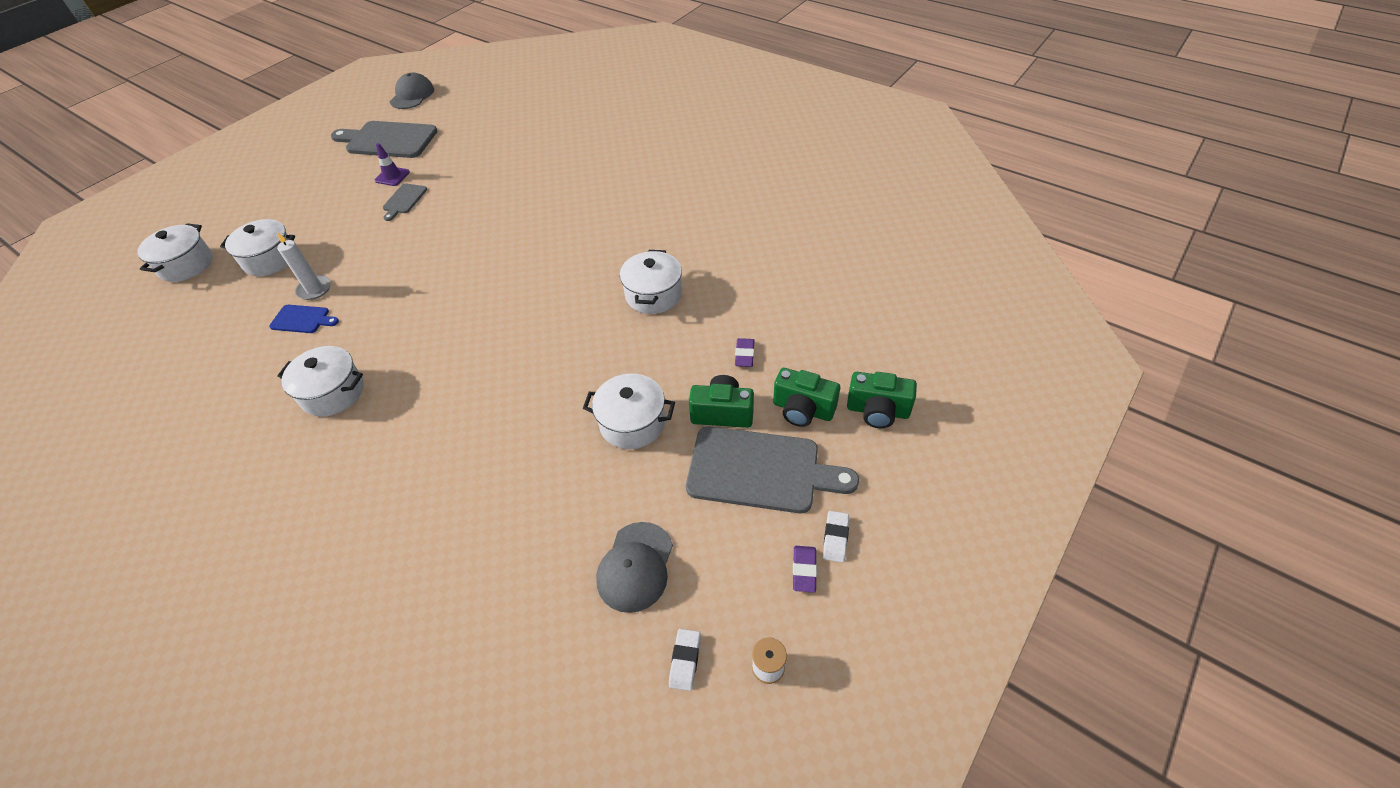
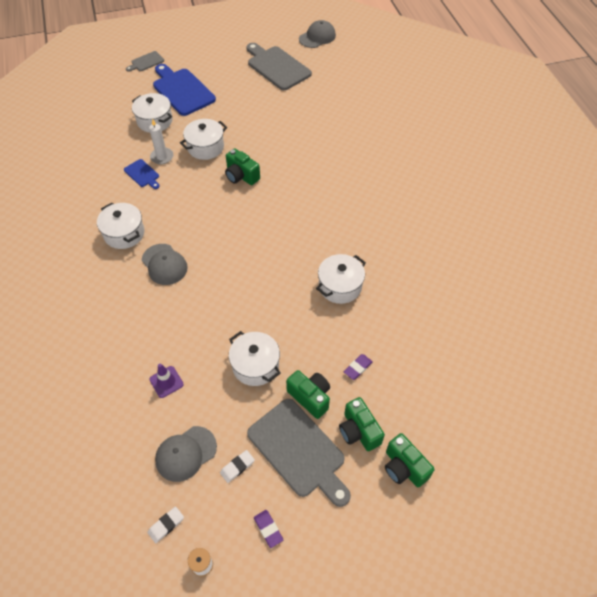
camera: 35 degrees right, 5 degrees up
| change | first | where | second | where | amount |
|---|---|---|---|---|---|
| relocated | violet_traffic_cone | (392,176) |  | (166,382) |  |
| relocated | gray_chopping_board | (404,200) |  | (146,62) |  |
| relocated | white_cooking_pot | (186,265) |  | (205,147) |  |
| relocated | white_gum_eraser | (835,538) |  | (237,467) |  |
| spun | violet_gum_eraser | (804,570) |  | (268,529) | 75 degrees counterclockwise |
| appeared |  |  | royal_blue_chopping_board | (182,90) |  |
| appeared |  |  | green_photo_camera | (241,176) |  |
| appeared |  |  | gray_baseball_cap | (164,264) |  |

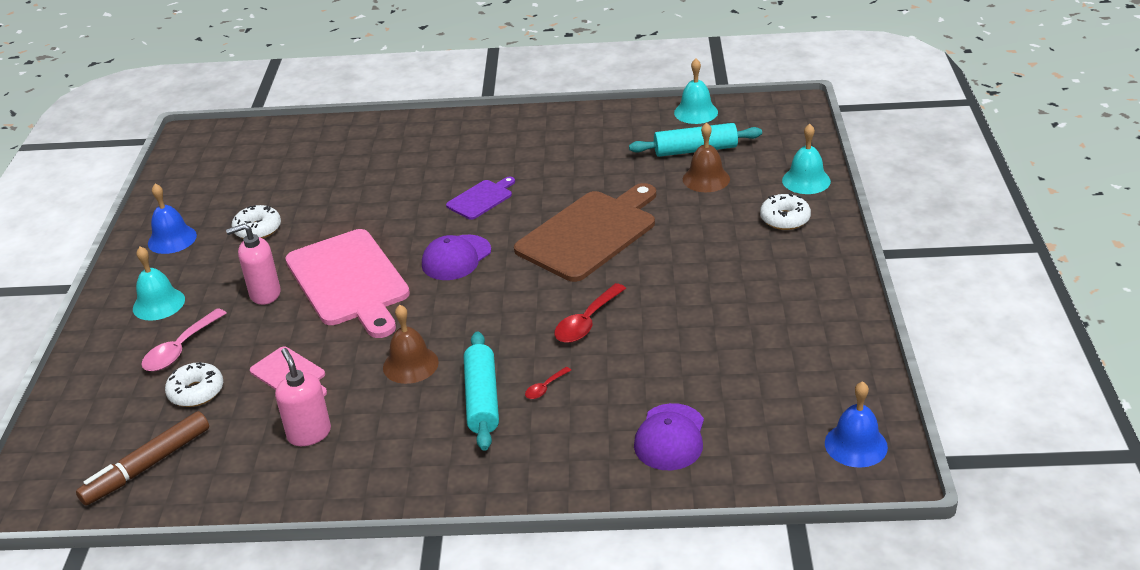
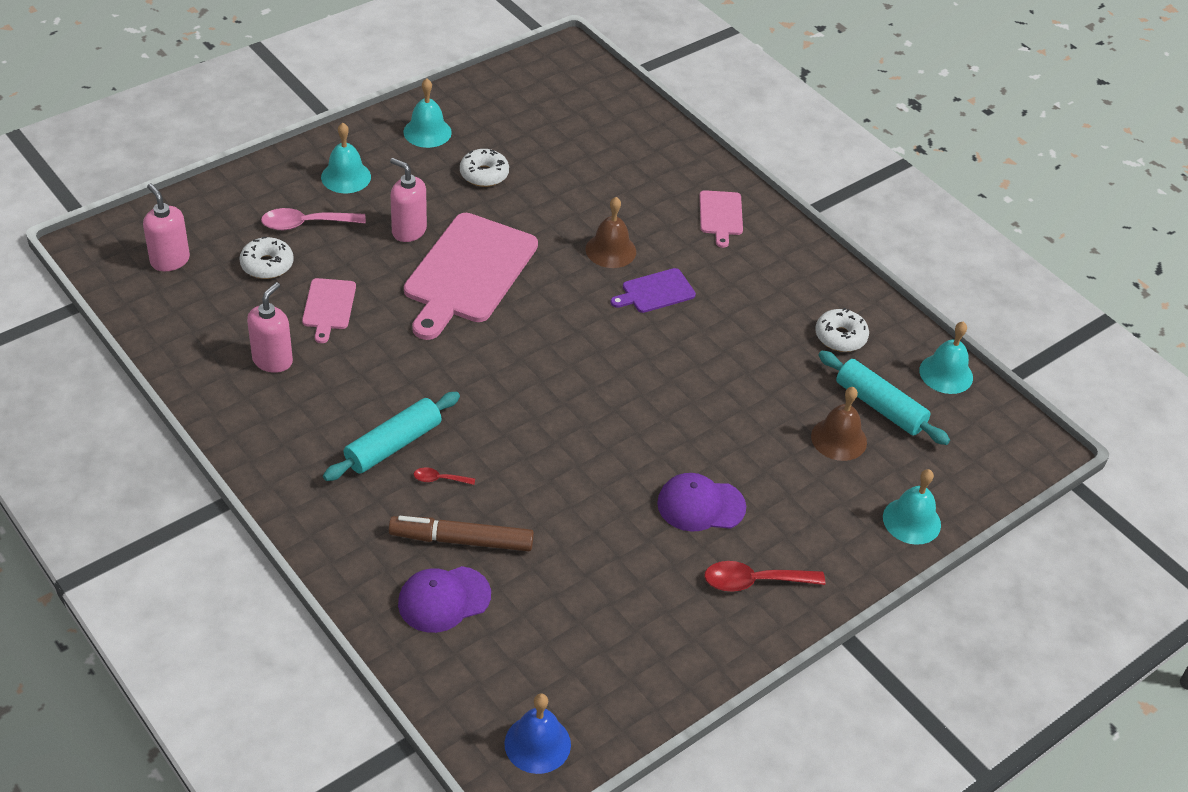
camera: 45 degrees right, 10 degrees up
| change | first | where | second | where | amount |
|---|---|---|---|---|---|
| spun | violet_chopping_board | (481,199) |  | (655,292) | 150 degrees clockwise |
| missing | brown_chopping_board | (590,233) |  |  |  |
| colour | royal_blue_hand_bell | (172,239) | teal_hand_bell | (427,132) |  |
| relocated | white_doughnut | (785,219) |  | (840,337) |  |
| relocated | violet_baseball_cap | (456,258) |  | (700,505) |  |
| relocated | crimson_spoon | (587,322) |  | (754,581) |  |
| relocated | brown_hand_bell | (410,364) |  | (610,250) |  |
| relocated | brown_felt_pen | (148,465) |  | (462,540) |  |
| appeared |  |  | pink_soap_dispenser | (170,260) |  |
| appeared |  |  | pink_chopping_board | (720,215) |  |

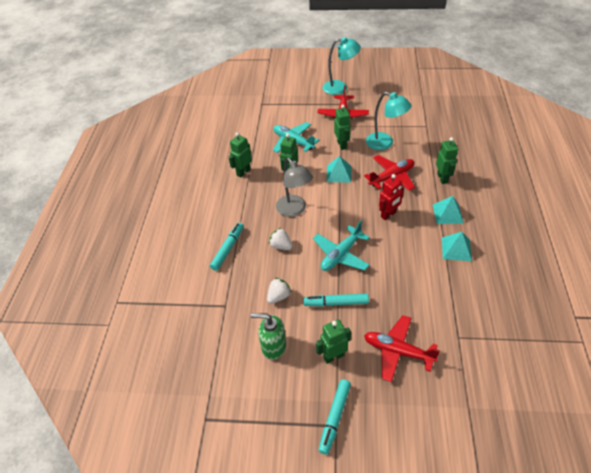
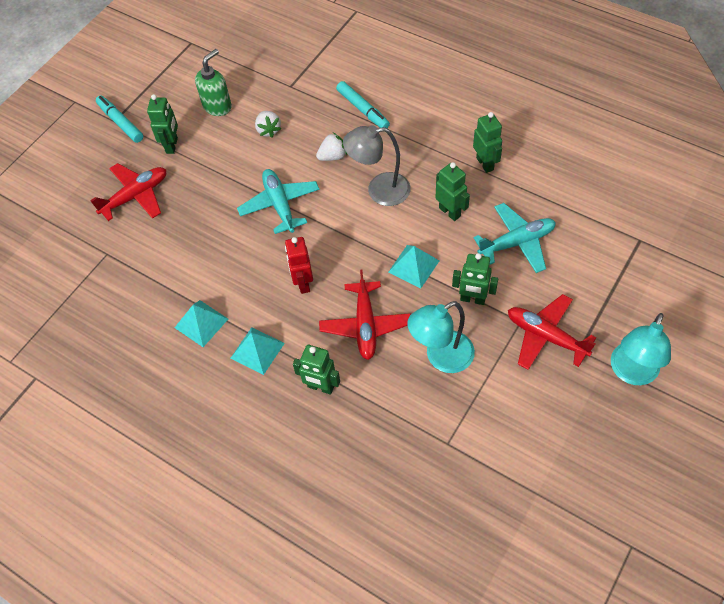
camera: 120 degrees right, 10 degrees up
| change | first | where | second | where | amount |
|---|---|---|---|---|---|
| missing | teal_felt_pen | (336,303) |  |  |  |

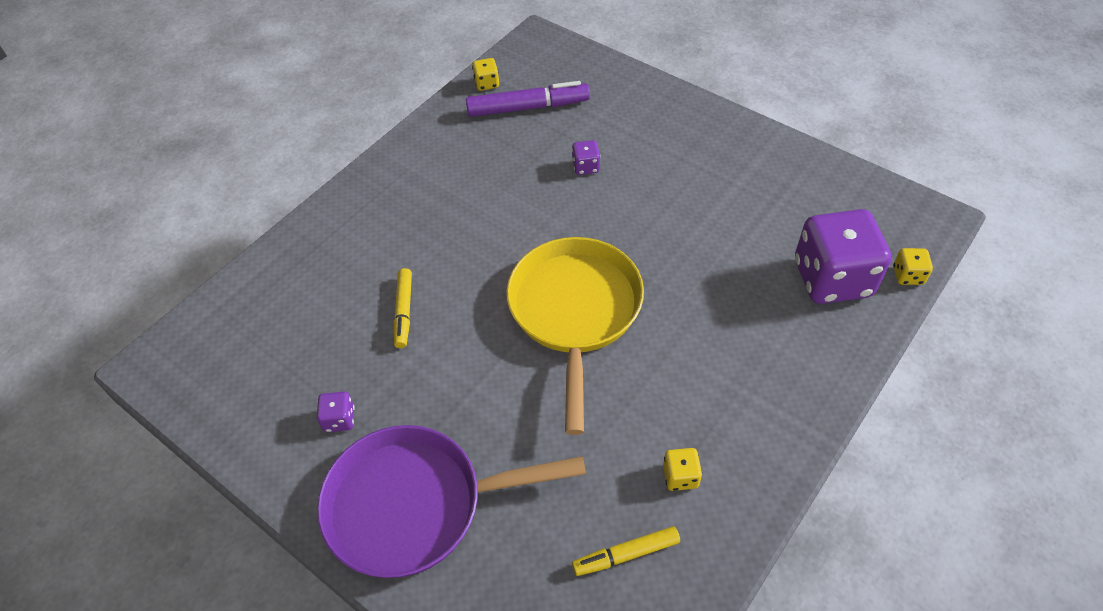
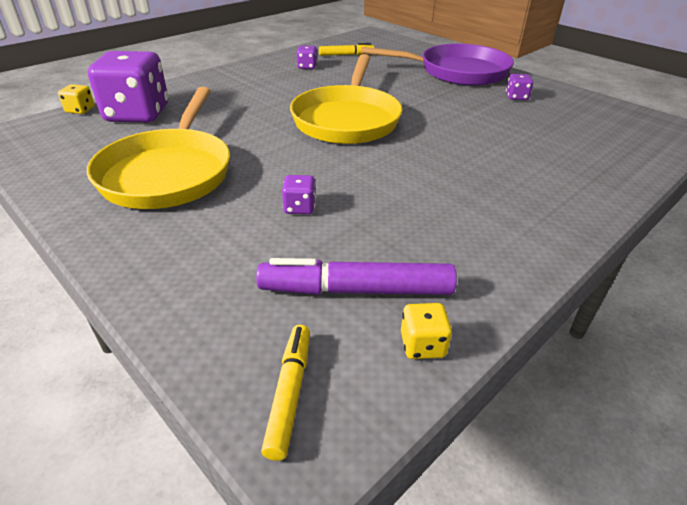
camera: 175 degrees left, 15 degrees down
| change | first | where | second | where | amount |
|---|---|---|---|---|---|
| relocated | bright_yellow_felt_pen | (404,311) |  | (289,393) |  |
| colour | bright_yellow_game_die | (680,476) | violet_game_die | (307,67) |  |
| appeared |  |  | bright_yellow_pan | (168,172) |  |

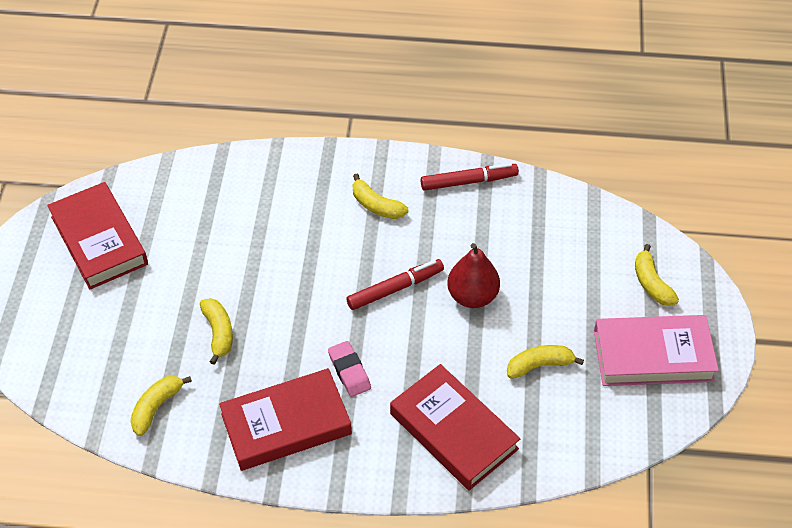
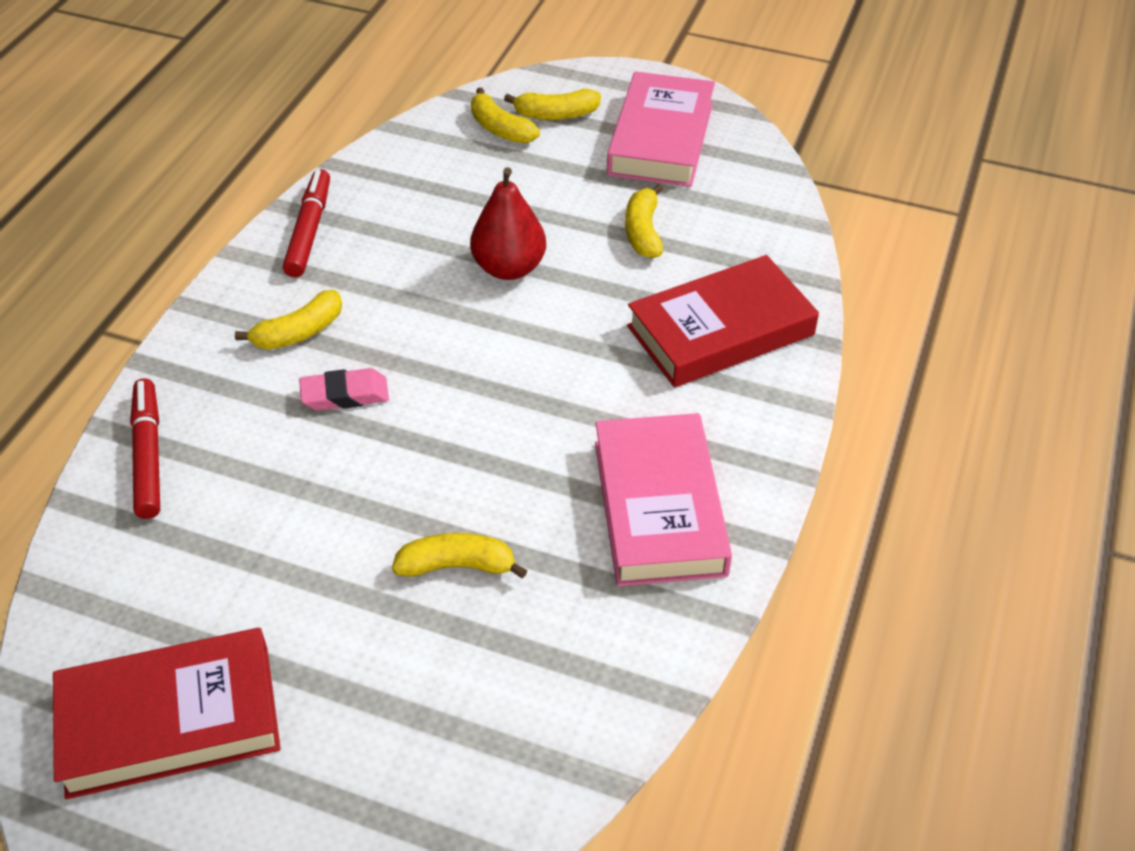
camera: 75 degrees left, 5 degrees down
| change | first | where | second | where | amount |
|---|---|---|---|---|---|
| relocated | crimson_felt_pen | (395,288) |  | (148,455) |  |
| relocated | pink_gum_eraser | (349,371) |  | (345,395) |  |
| colour | crimson_hardcover | (286,424) | pink_hardcover | (659,507) |  |
| relocated | bright_yellow_banana | (156,407) |  | (500,129) |  |

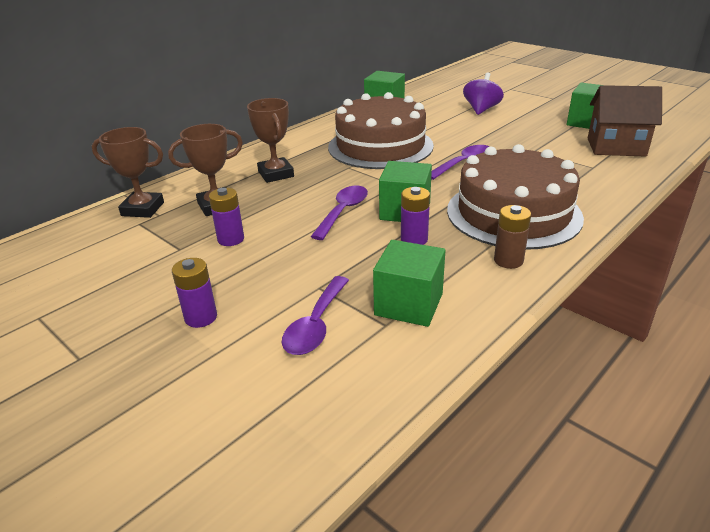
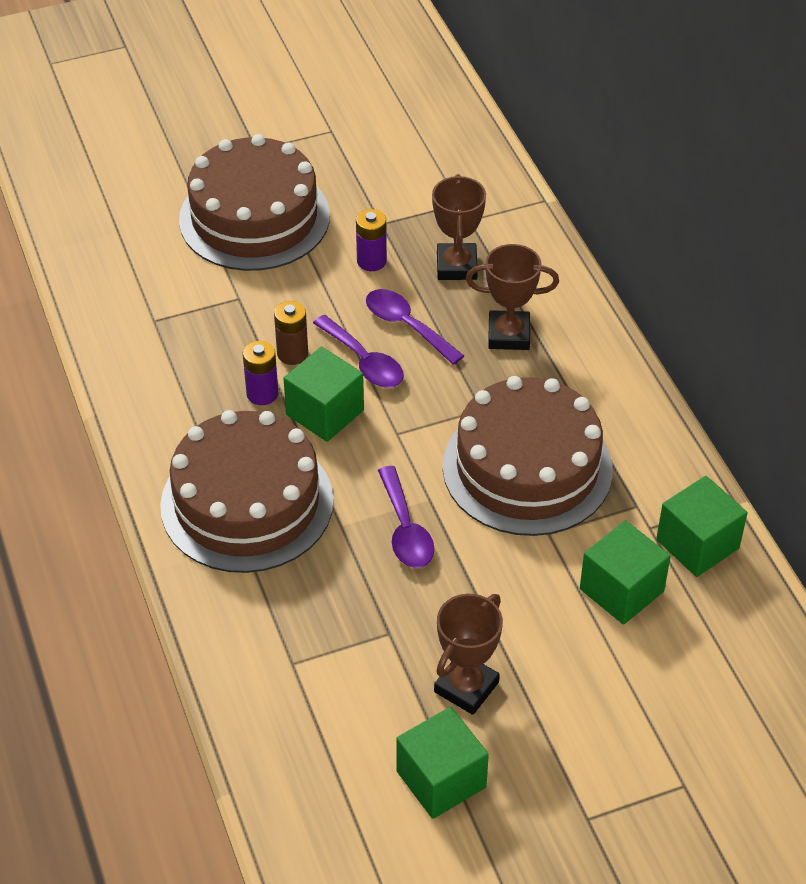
camera: 115 degrees right, 15 degrees up
| change | first | where | second | where | amount |
|---|---|---|---|---|---|
| missing | violet_toy_top | (481,109) |  |  |  |
| missing | brown_cottage | (616,147) |  |  |  |
| relocated | brown_trophy | (143,209) |  | (466,687) |  |
| relocated | brown_power_cell | (508,260) |  | (292,354) |  |
| relocated | green_block | (408,304) |  | (621,590) |  |
| exchanged | violet_power_cell | (201,317) | brown_cake | (254,217) |  |
| relocated | violet_spoon | (316,325) |  | (406,326) |  |

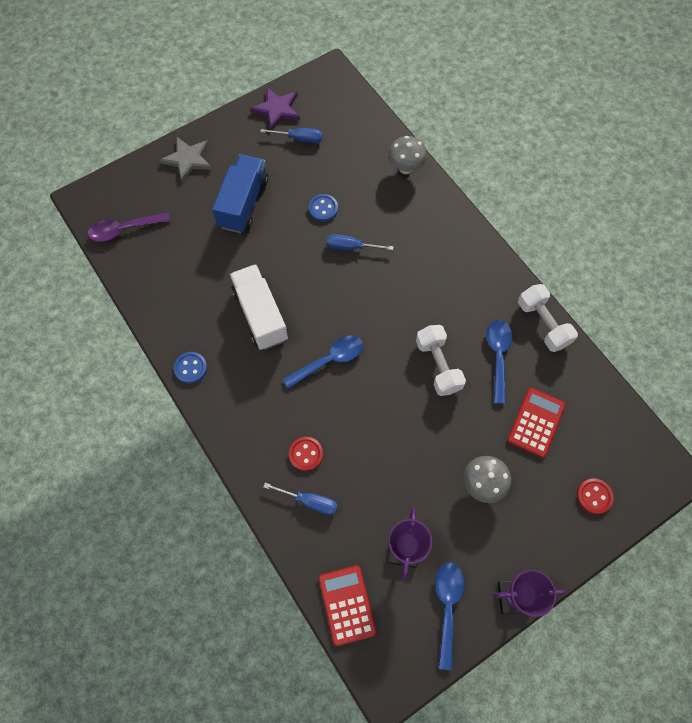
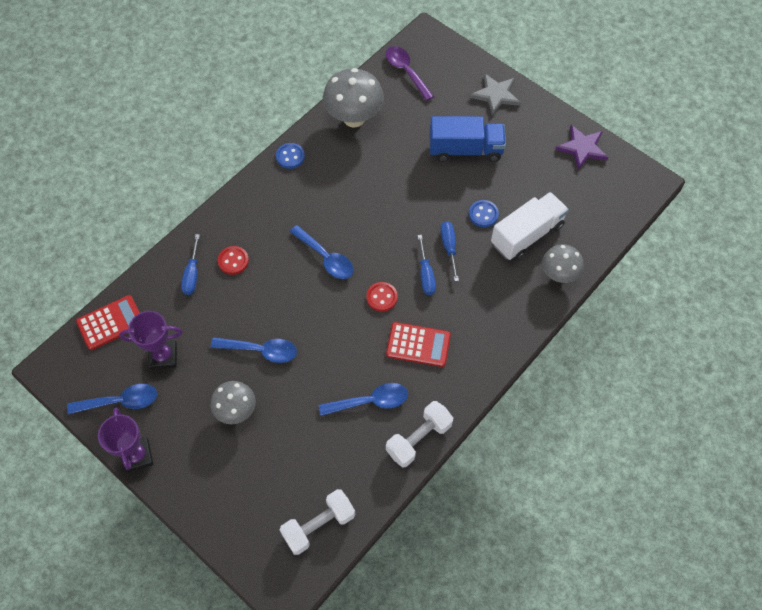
camera: 75 degrees right, 5 degrees down
| change | first | where | second | where | amount |
|---|---|---|---|---|---|
| relocated | royal_blue_flat_screwdriver | (300,139) |  | (426,275) |  |
| relocated | white_lorry | (260,315) |  | (527,235) |  |
| relocated | white_dumbbell | (438,365) |  | (319,525) |  |
| relocated | crimson_calculator | (536,422) |  | (418,345) |  |
| relocated | crimson_button | (594,496) |  | (382,297) |  |
| appeared |  |  | gray_fungus | (354,118) |  |
| appeared |  |  | royal_blue_spoon | (261,350) |  |

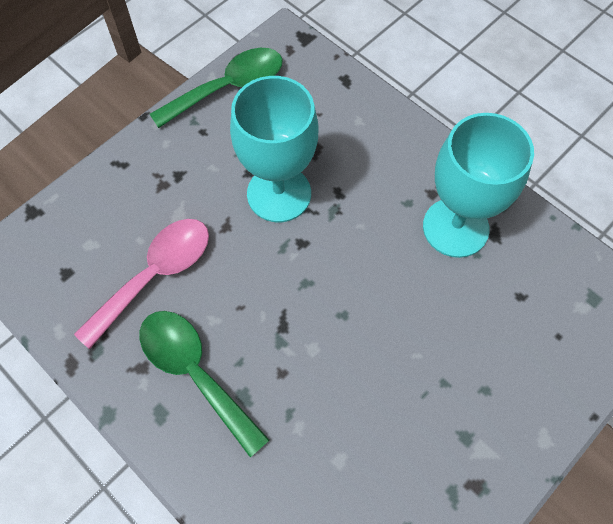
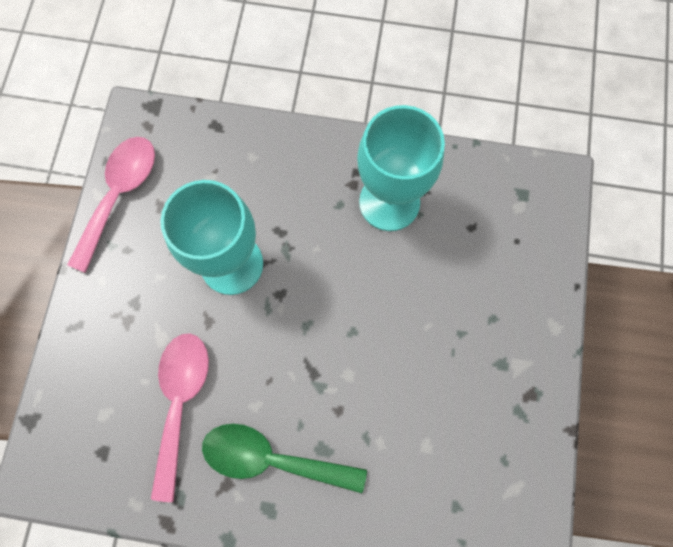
camera: 35 degrees left, 10 degrees up
| change | first | where | second | where | amount |
|---|---|---|---|---|---|
| colour | green_spoon | (228,88) | pink_spoon | (119,195) |  |

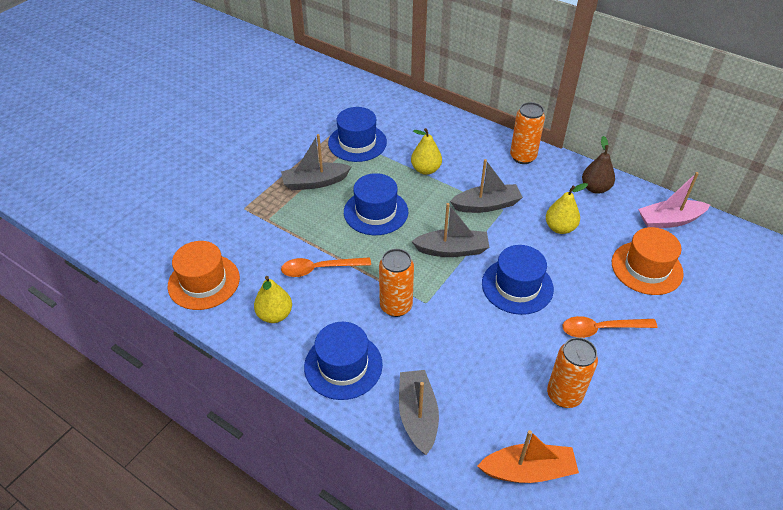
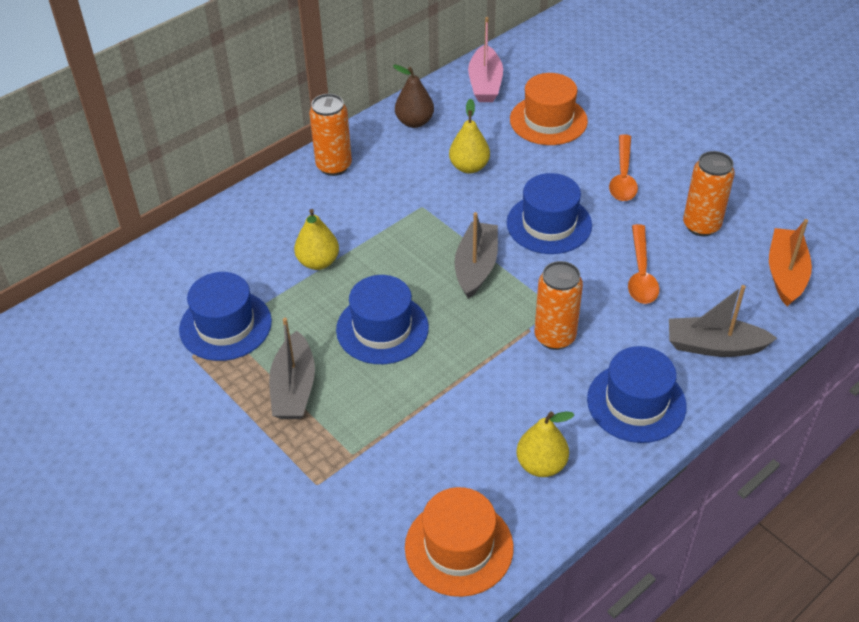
camera: 75 degrees left, 0 degrees up
| change | first | where | second | where | amount |
|---|---|---|---|---|---|
| missing | gray_sailboat | (486,205) |  |  |  |
| relocated | orange-coloured_spoon | (319,269) |  | (641,273) |  |

